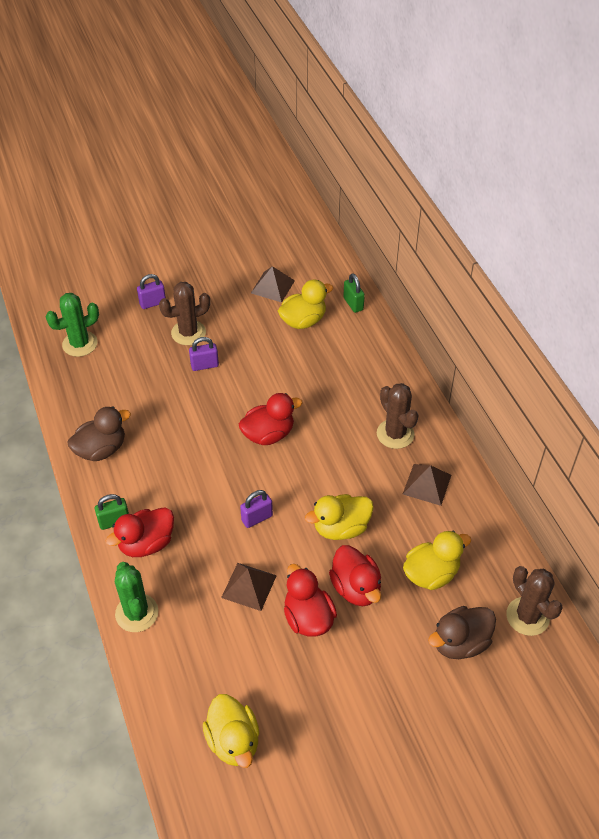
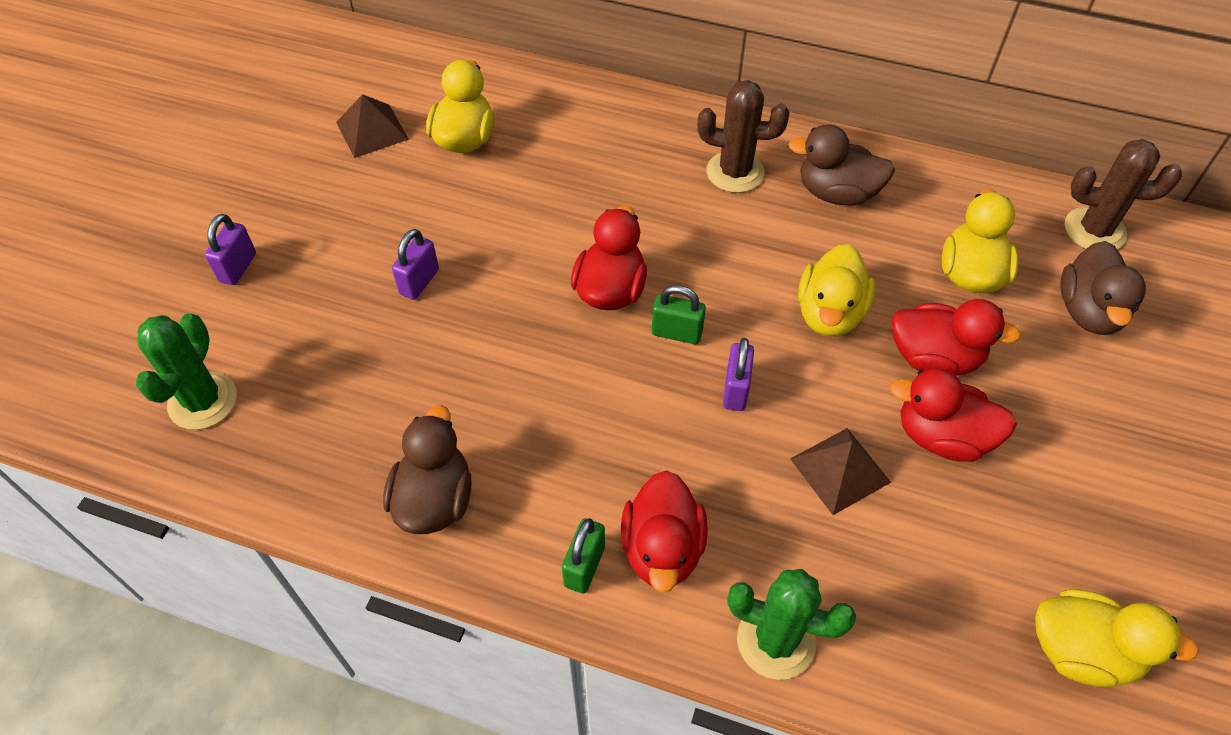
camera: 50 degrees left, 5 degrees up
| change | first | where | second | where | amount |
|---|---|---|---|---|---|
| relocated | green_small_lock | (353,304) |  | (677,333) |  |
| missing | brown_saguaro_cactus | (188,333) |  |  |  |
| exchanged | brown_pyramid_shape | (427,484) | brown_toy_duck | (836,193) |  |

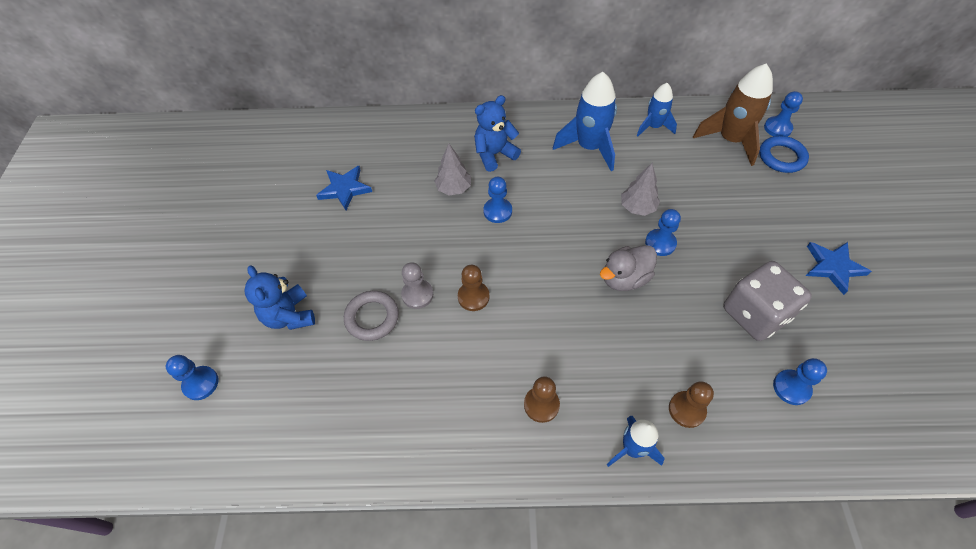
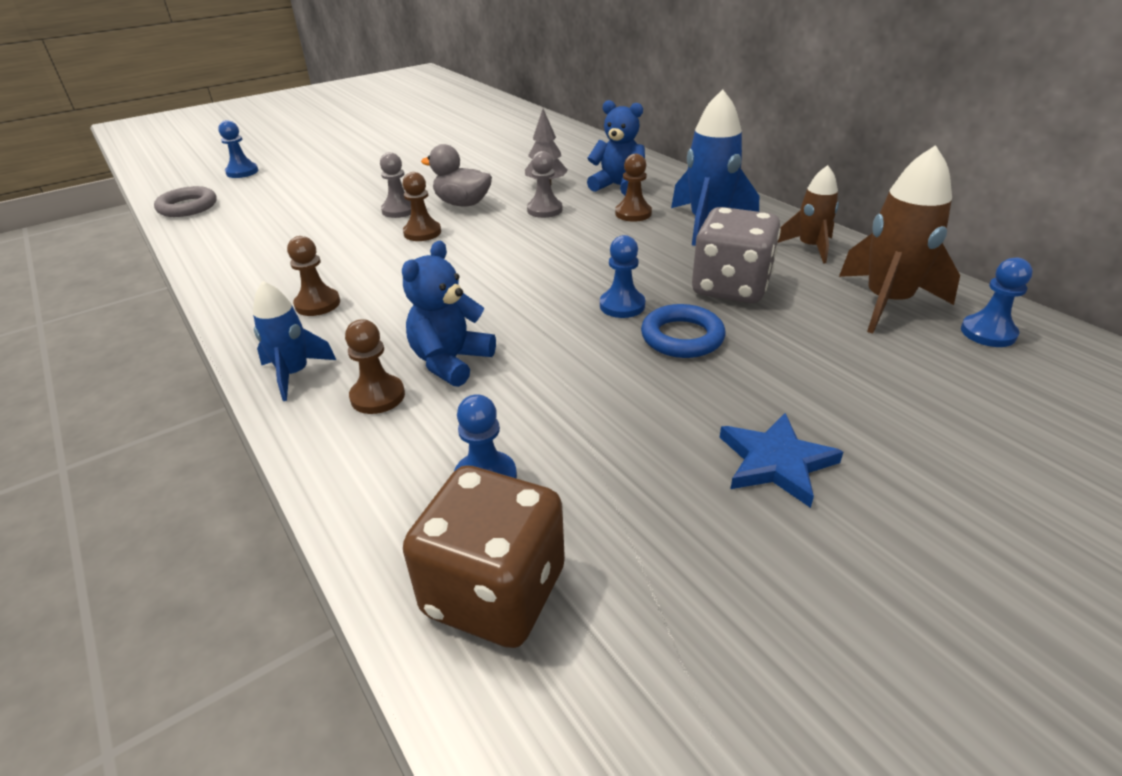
camera: 55 degrees right, 20 degrees down
| change | first | where | second | where | amount |
|---|---|---|---|---|---|
| colour | royal_blue_rocket | (653,127) | brown_rocket | (810,247) |  |
| relocated | royal_blue_hoop | (781,157) |  | (682,337) |  |
| missing | gray_toy_tree | (637,207) |  |  |  |
| missing | royal_blue_star_shape | (345,189) |  |  |  |
| colour | royal_blue_pawn | (497,211) | gray_pawn | (544,210) |  |
| relocated | gray_toy_duck | (624,278) |  | (462,204) |  |
| relocated | gray_game_die | (755,314) |  | (731,287) |  |
| relocated | royal_blue_stuffed_bear | (289,316) |  | (451,362) |  |
| relocated | gray_hoop | (372,317) |  | (188,207) |  |
| appeared |  |  | brown_pawn | (633,213) |  |
| appeared |  |  | brown_game_die | (494,592) |  |

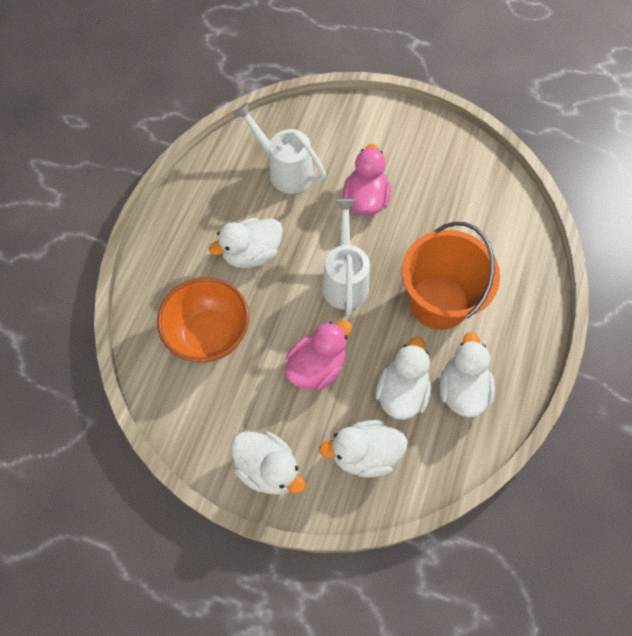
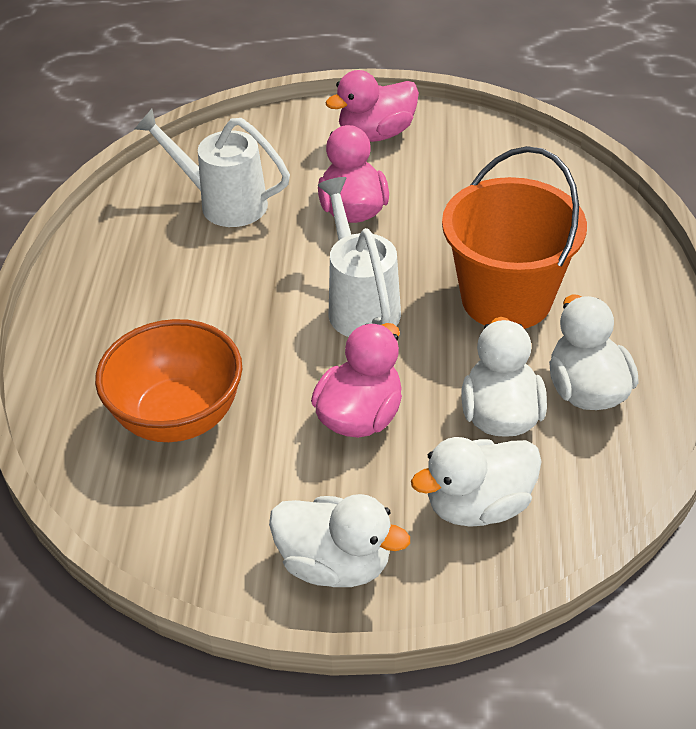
camera: 15 degrees left, 20 degrees down
| change | first | where | second | where | amount |
|---|---|---|---|---|---|
| missing | white_toy_duck | (252,253) |  |  |  |
| appeared |  |  | pink_toy_duck | (376,134) |  |

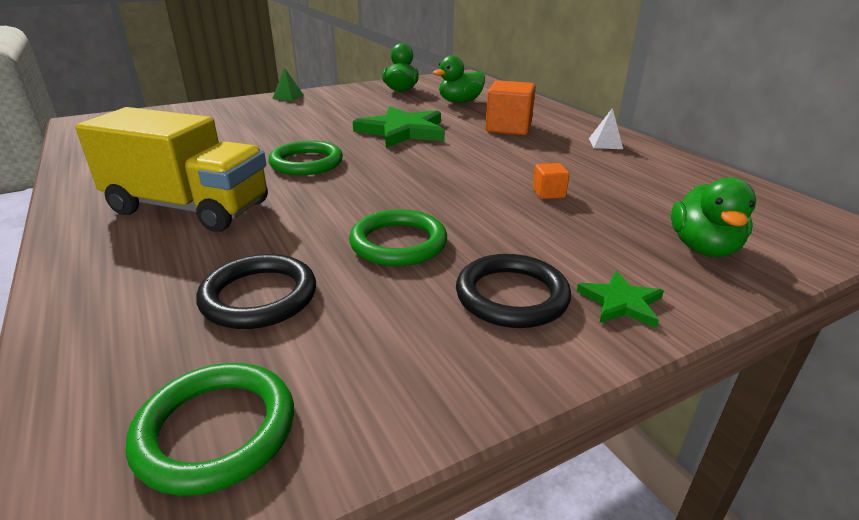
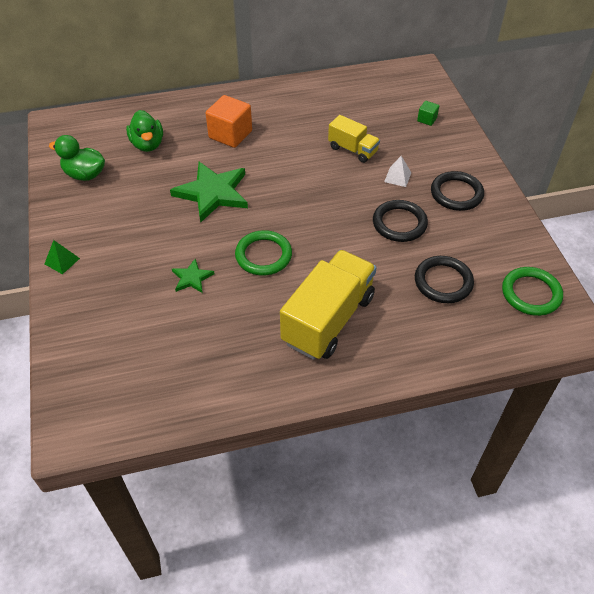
camera: 75 degrees left, 20 degrees up
| change | first | where | second | where | amount |
|---|---|---|---|---|---|
| relocated | white_pyramid_shape | (605,143) |  | (397,177) |  |
| exchanged | orange-coloured_block | (548,193) | bright_yellow_lorry | (353,150) |  |
| exchanged | green_toy_duck | (703,248) | green_block | (427,119) |  |
| colour | green_hoop | (398,243) | black_hoop | (399,223) |  |
| relocated | green_star_shape | (621,302) |  | (192,278) |  |

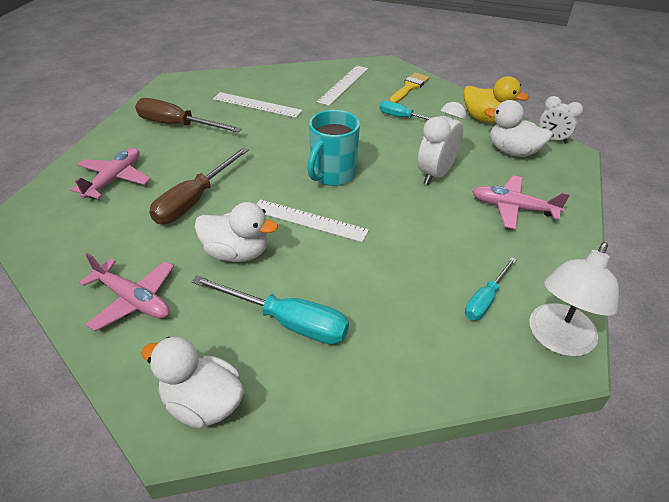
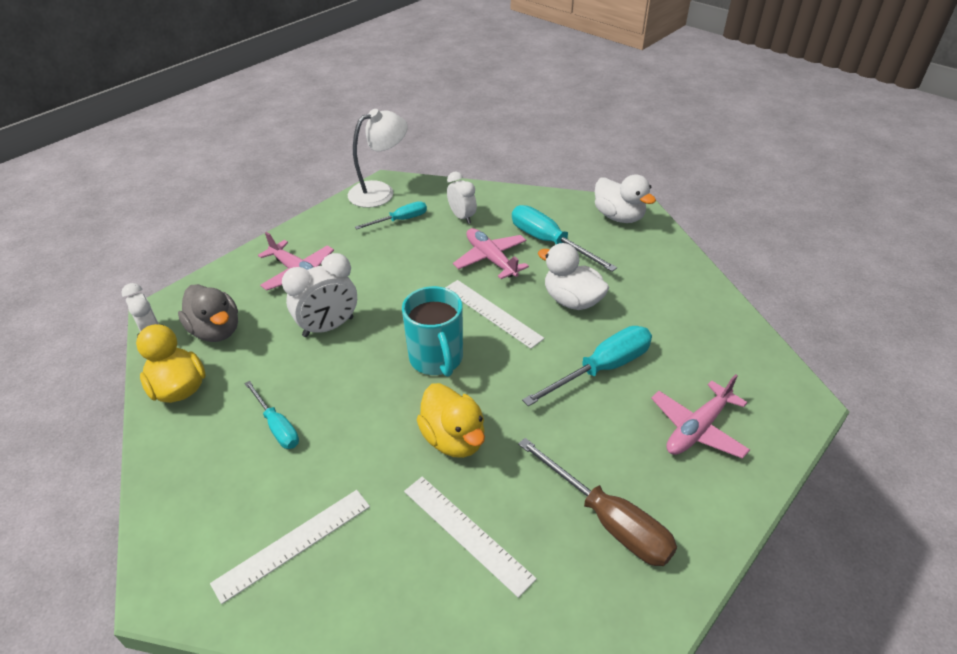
camera: 155 degrees left, 0 degrees up
| change | first | where | second | where | amount |
|---|---|---|---|---|---|
| missing | bright_yellow_paintbrush | (409,87) |  |  |  |
| colour | white_toy_duck | (512,151) | gray_toy_duck | (216,331) |  |
| spun | teal_coffee_mug | (332,174) |  | (436,359) | 105 degrees clockwise |
| colour | brown_flat_screwdriver | (194,200) | teal_flat_screwdriver | (602,369) |  |
| relocated | pink_toy_plane | (133,300) |  | (491,259) |  |
| appeared |  |  | white_alarm_clock | (462,217) |  |
| appeared |  |  | bright_yellow_toy_duck | (453,439) |  |

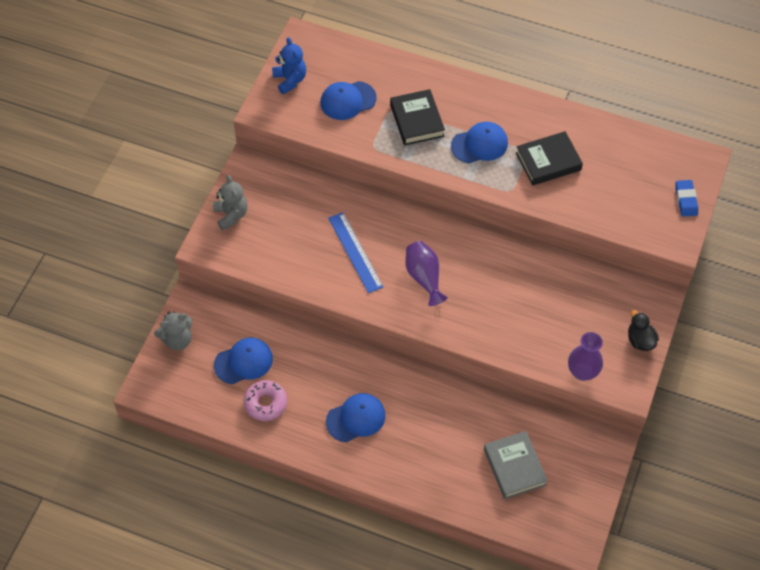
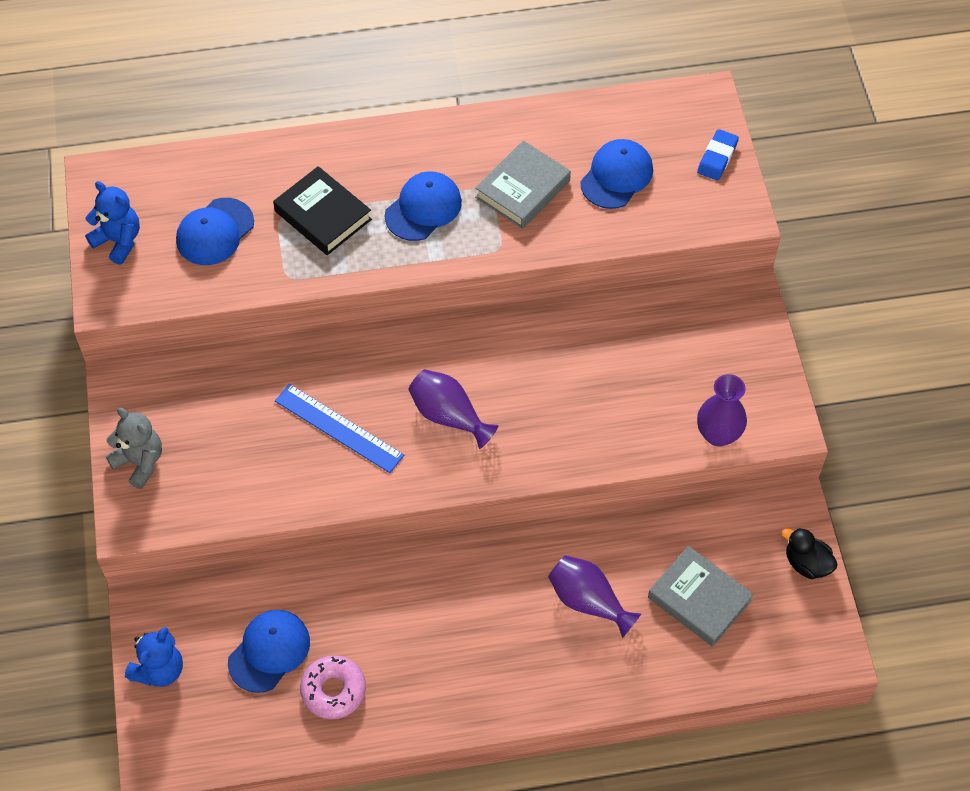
camera: 30 degrees left, 0 degrees up
| change | first | where | second | where | amount |
|---|---|---|---|---|---|
| colour | black_hardcover | (548,161) | gray_hardcover | (522,189) |  |
| spun | royal_blue_gum_eraser | (686,200) |  | (717,158) | 60 degrees clockwise |
| relocated | black_toy_duck | (640,340) |  | (806,563) |  |
| colour | gray_stuffed_bear | (177,340) | royal_blue_stuffed_bear | (159,670) |  |
| relocated | royal_blue_baseball_cap | (356,418) |  | (616,176) |  |
| appeared |  |  | violet_vase | (588,601) |  |

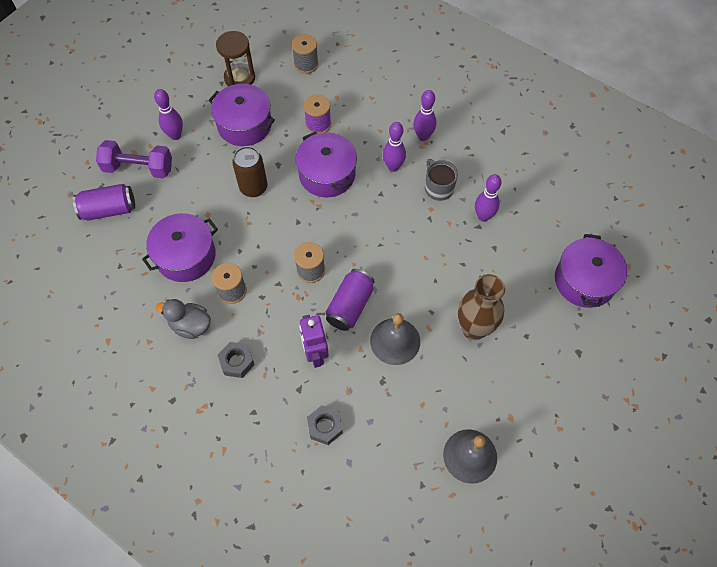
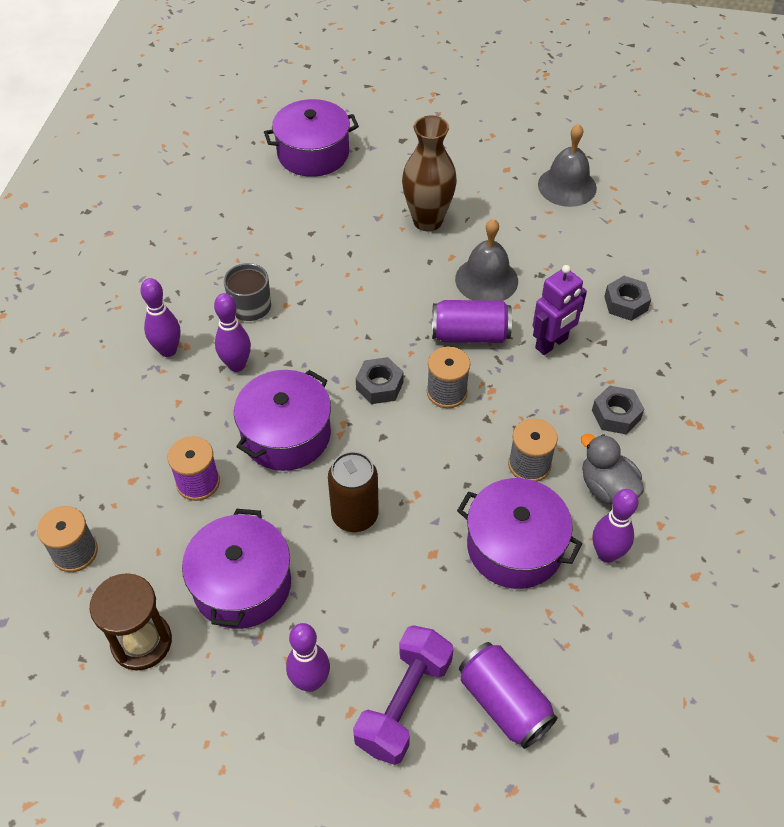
camera: 115 degrees left, 10 degrees down
| change | first | where | second | where | amount |
|---|---|---|---|---|---|
| spun | violet_dumbbell | (138,168) |  | (404,703) | 45 degrees clockwise |
| relocated | violet_tenpin | (483,216) |  | (606,554) |  |
| spun | gray_toy_duck | (190,325) |  | (607,487) | 150 degrees clockwise |
| appeared |  |  | gray_hex_nut | (379,386) |  |

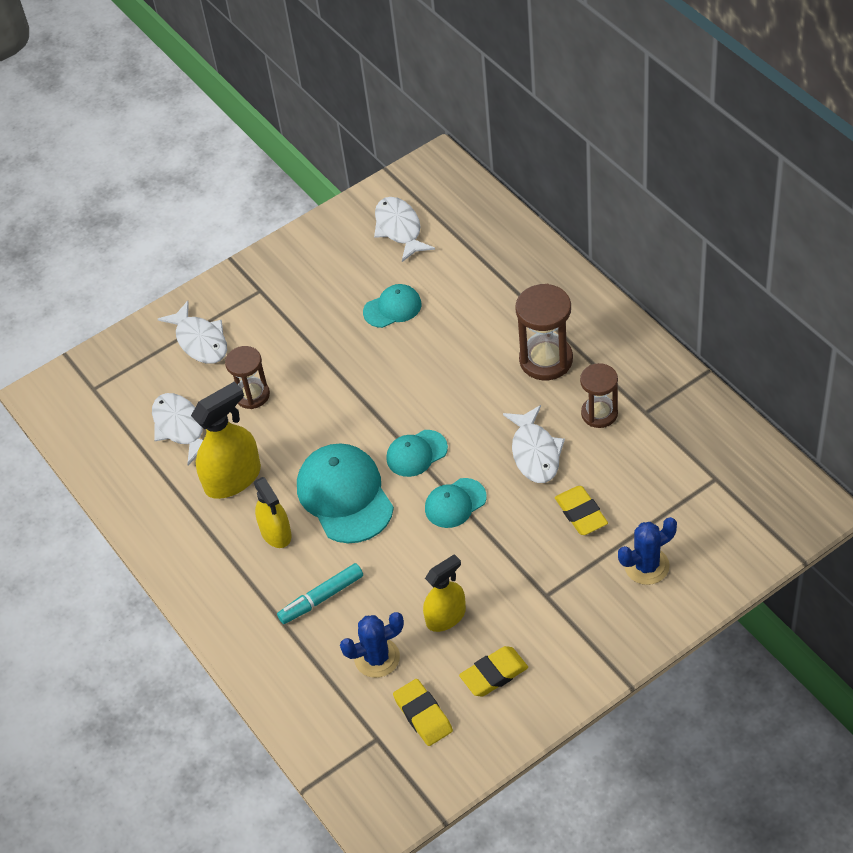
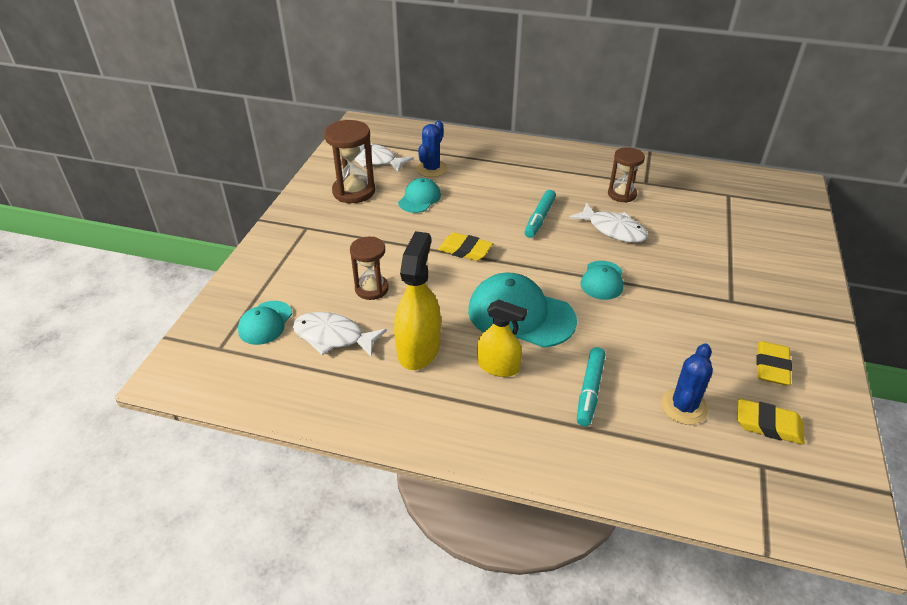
camera: 45 degrees left, 10 degrees down
| change | first | where | second | where | amount |
|---|---|---|---|---|---|
| relocated | brown_sand_timer | (546,360) |  | (354,191) |  |
| missing | white_fish_figure | (200,341) |  |  |  |
| relocated | teal_baseball_cap | (416,453) |  | (265,323) |  |
| relocated | bright_yellow_gum_eraser | (581,513) |  | (465,250) |  |
| relocated | royal_blue_saguaro_cactus | (646,566) |  | (431,169) |  |
| missing | bright_yellow_spray_bottle | (446,617) |  |  |  |
| appeared |  |  | teal_felt_pen | (539,218) |  |

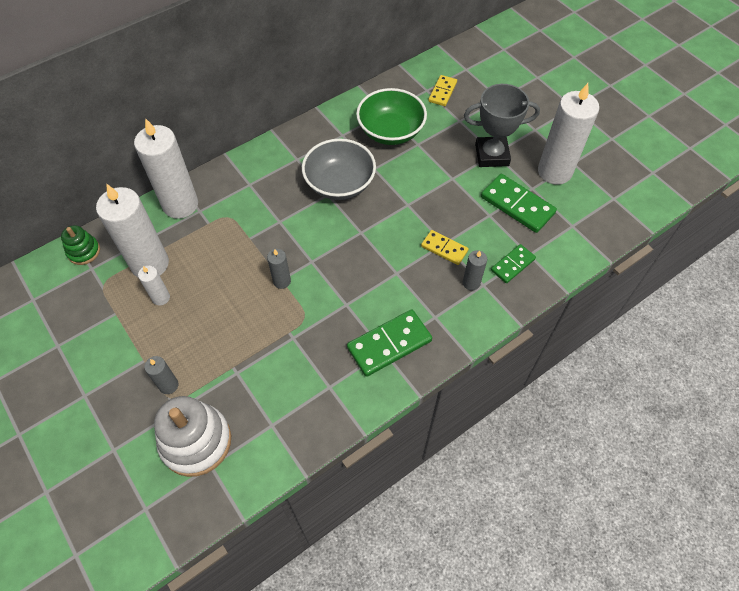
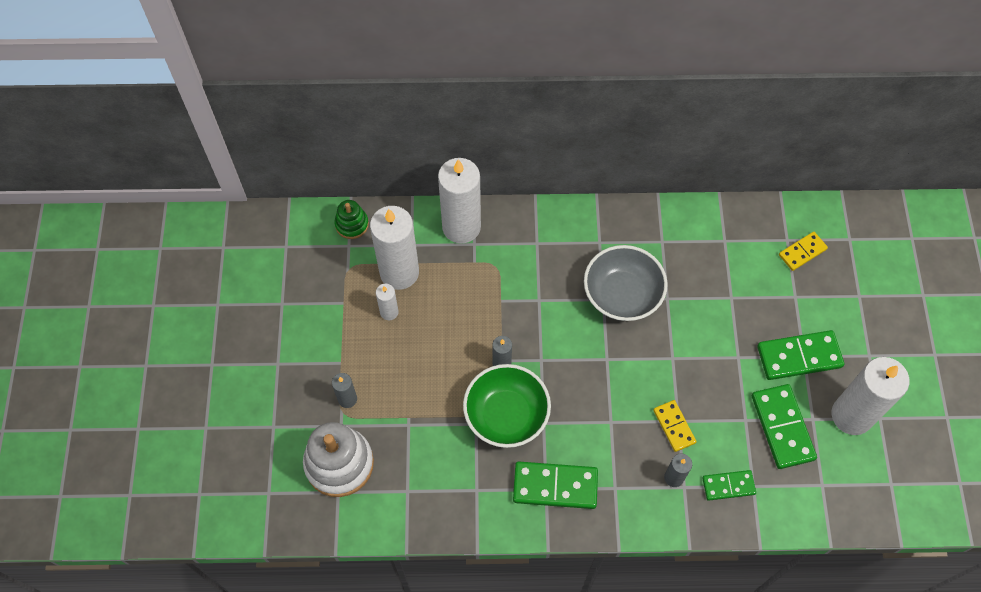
camera: 35 degrees right, 5 degrees up
| change | first | where | second | where | amount |
|---|---|---|---|---|---|
| exchanged | gray_trophy | (492,155) | green_domino | (799,356) |  |
| relocated | green_deep_dish | (390,131) |  | (506,415) |  |

